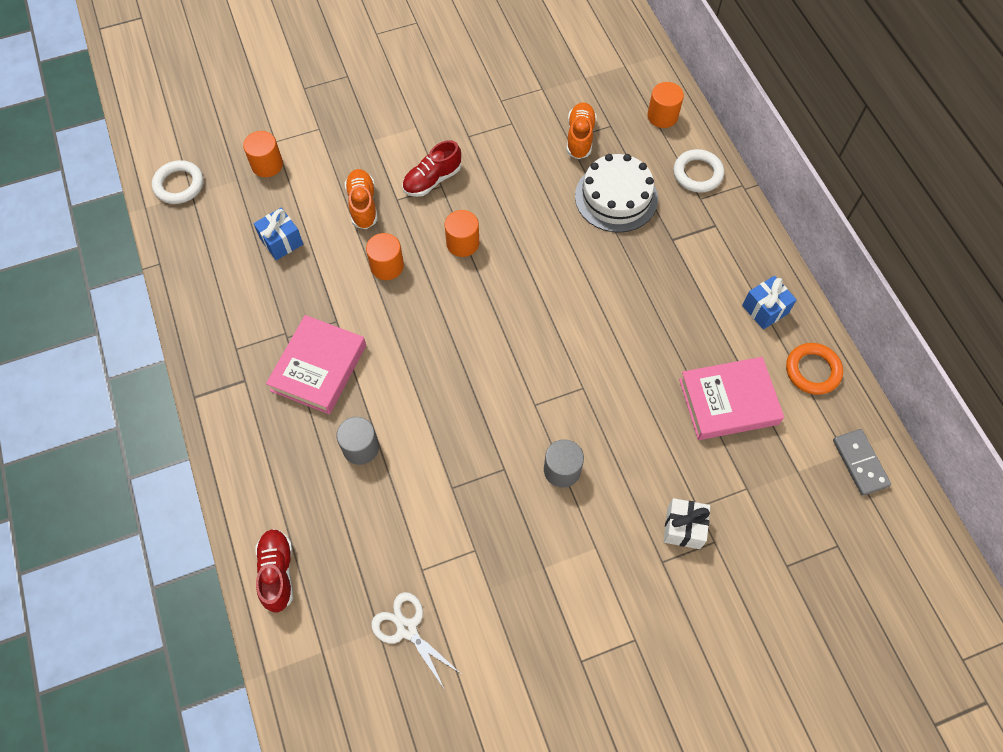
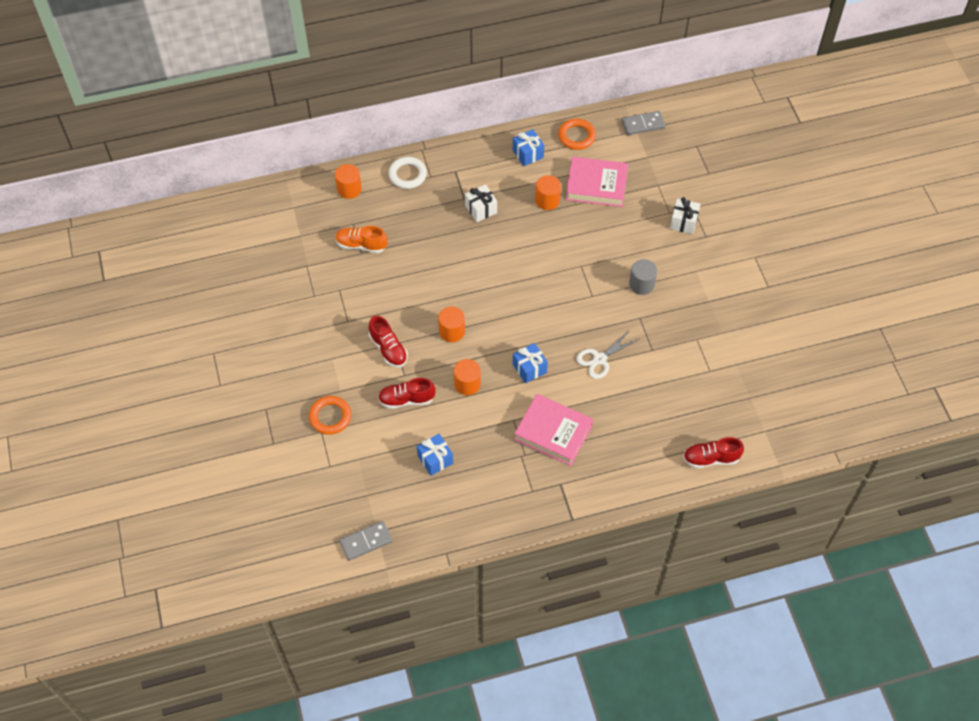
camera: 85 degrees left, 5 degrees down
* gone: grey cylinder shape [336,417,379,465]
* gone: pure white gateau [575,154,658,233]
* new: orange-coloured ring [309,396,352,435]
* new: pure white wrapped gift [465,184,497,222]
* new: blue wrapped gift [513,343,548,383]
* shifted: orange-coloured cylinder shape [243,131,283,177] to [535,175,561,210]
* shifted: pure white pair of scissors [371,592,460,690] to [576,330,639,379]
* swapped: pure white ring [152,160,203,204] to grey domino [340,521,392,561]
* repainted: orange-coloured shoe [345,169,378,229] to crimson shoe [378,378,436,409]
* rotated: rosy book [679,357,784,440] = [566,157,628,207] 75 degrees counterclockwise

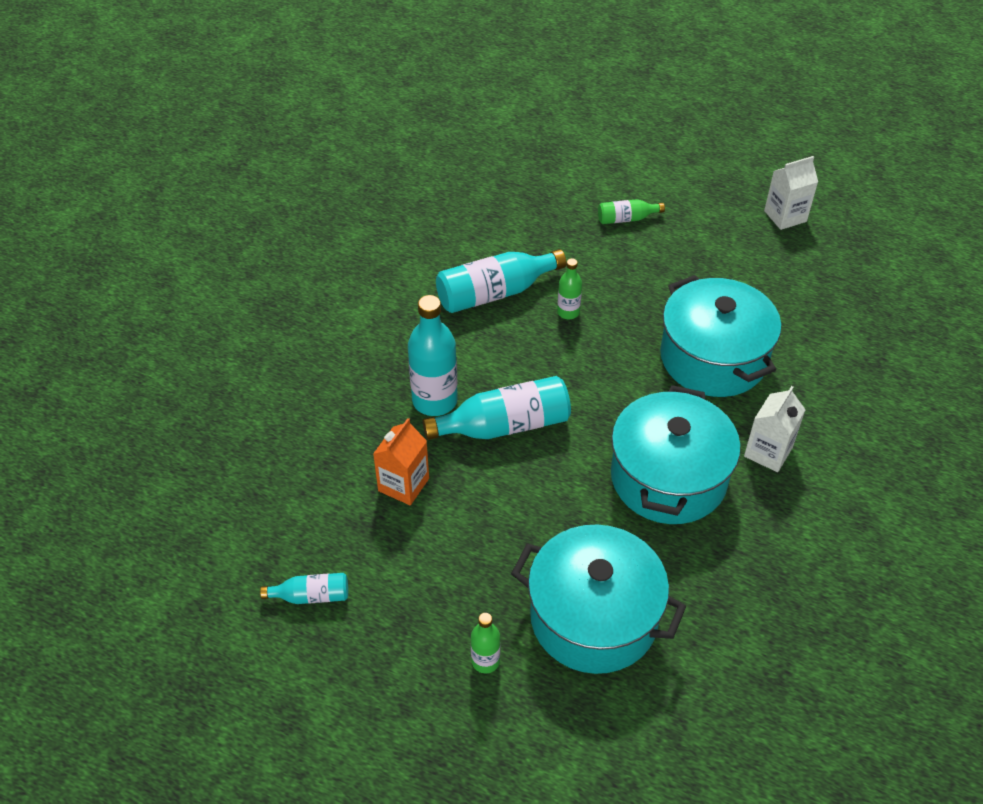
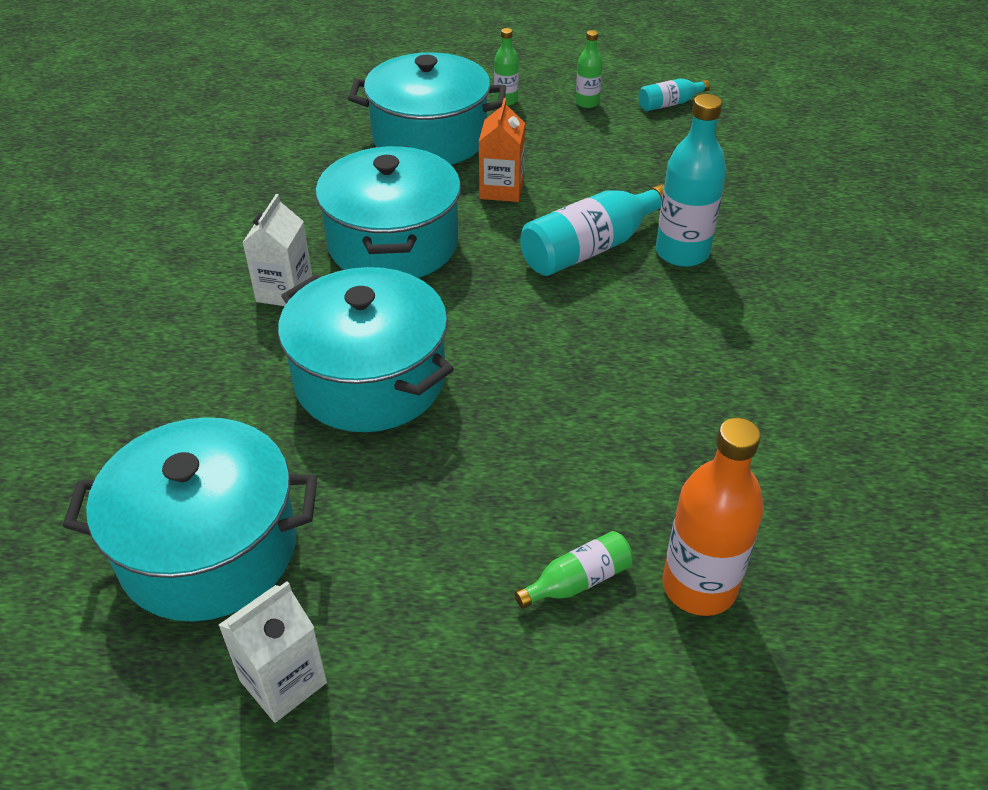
camera: 160 degrees right, 5 degrees down
* gone: teal bottle [436,249,566,313]
* new: teal pot [63,417,318,622]
* new: orange-coloured bottle [663,418,764,616]
* shifted: orange-coloured carton [373,418,429,505] to [479,98,525,202]
* shifted: green bottle [557,258,582,319] to [575,30,603,108]

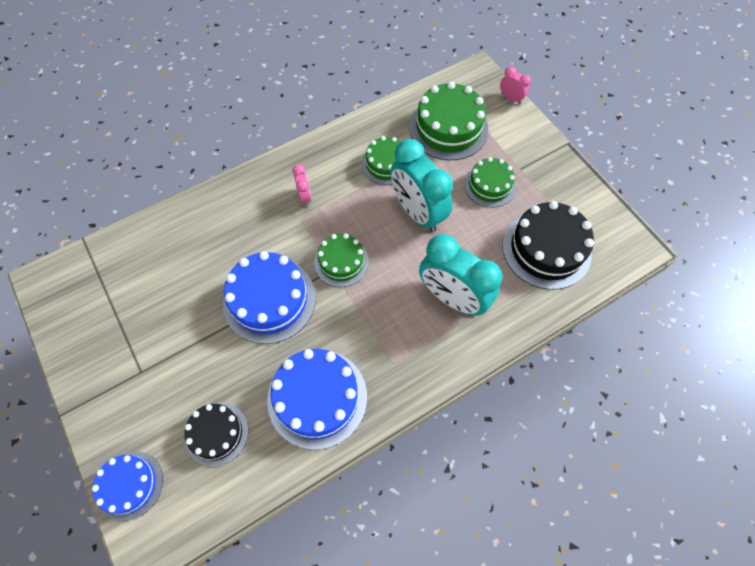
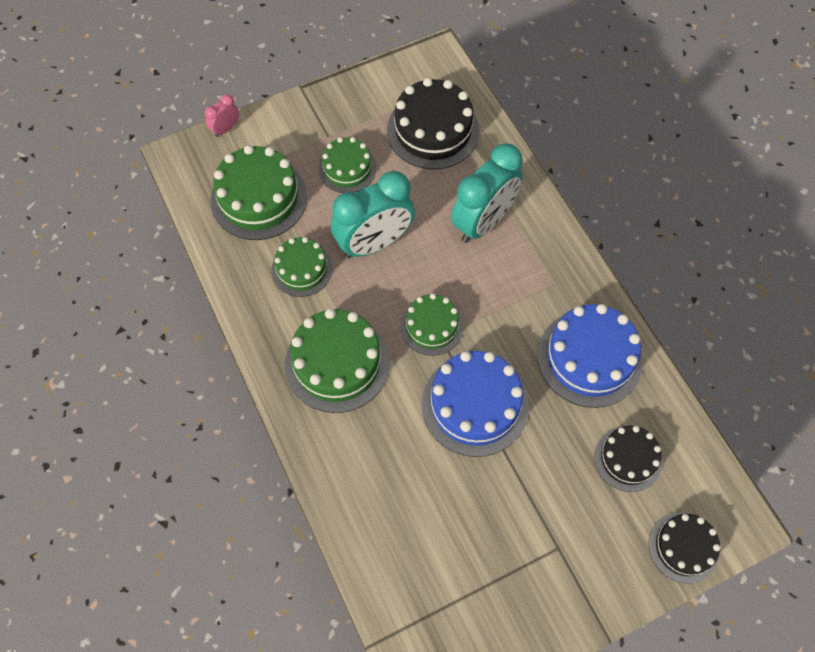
camera: 85 degrees left, 0 degrees up
* swapped: rosy clock [293,164,312,207] to green gateau [285,309,390,413]
* repainted: blue gateau [92,452,163,521] to jet-black gateau [649,512,720,584]

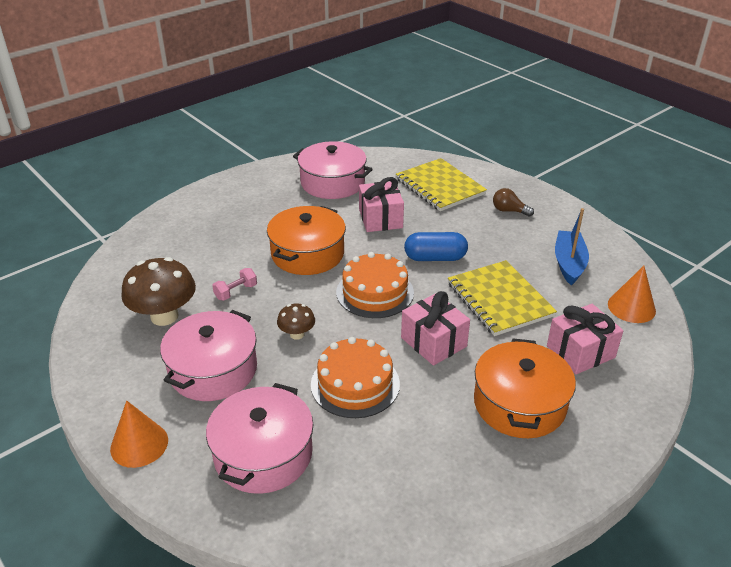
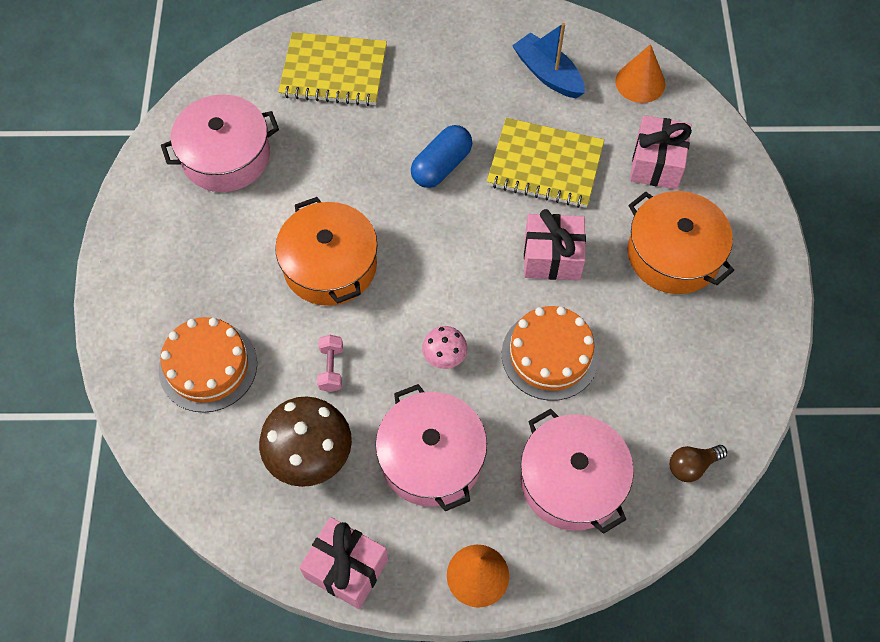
camera: 50 degrees left, 25 degrees up
* shifted: orange-coloured gateau [336,252,414,318] to [159,317,257,413]
* shifted: rosy wrapped gift [359,177,404,232] to [299,517,388,609]
* shifted: russet light bulb [493,188,534,217] to [670,445,727,482]
* repainted: russet fungus [277,303,315,340] to rosy fungus [422,326,468,369]

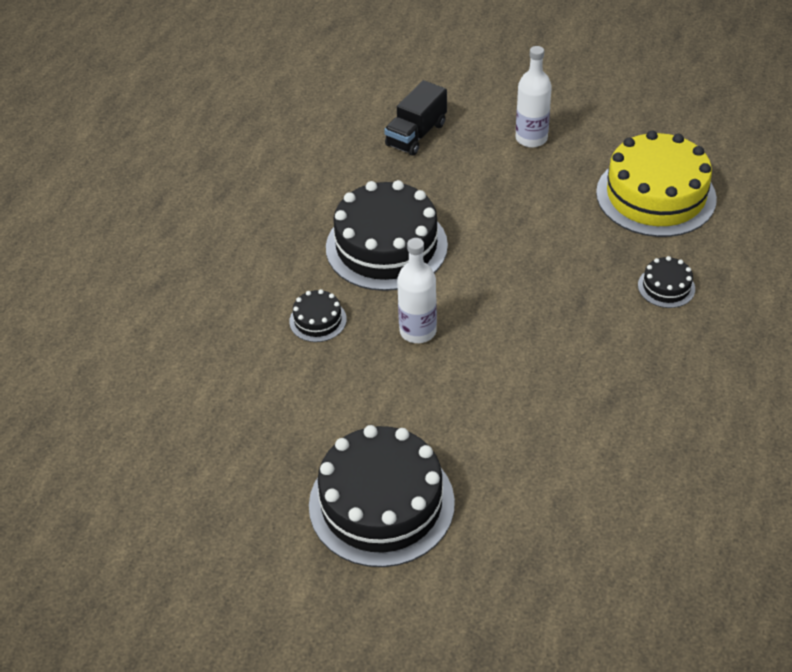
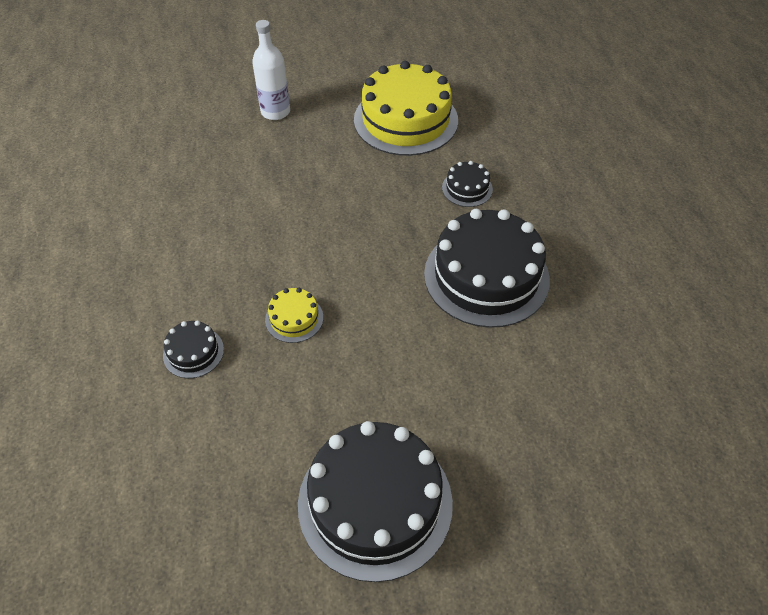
camera: 35 degrees left, 5 degrees up
* gone: jet-black lorry [384,80,447,156]
* shifted: jet-black gateau [326,180,448,291] to [424,209,550,328]
* swapped: pure white bottle [397,238,437,343] to bright yellow gateau [265,288,323,343]

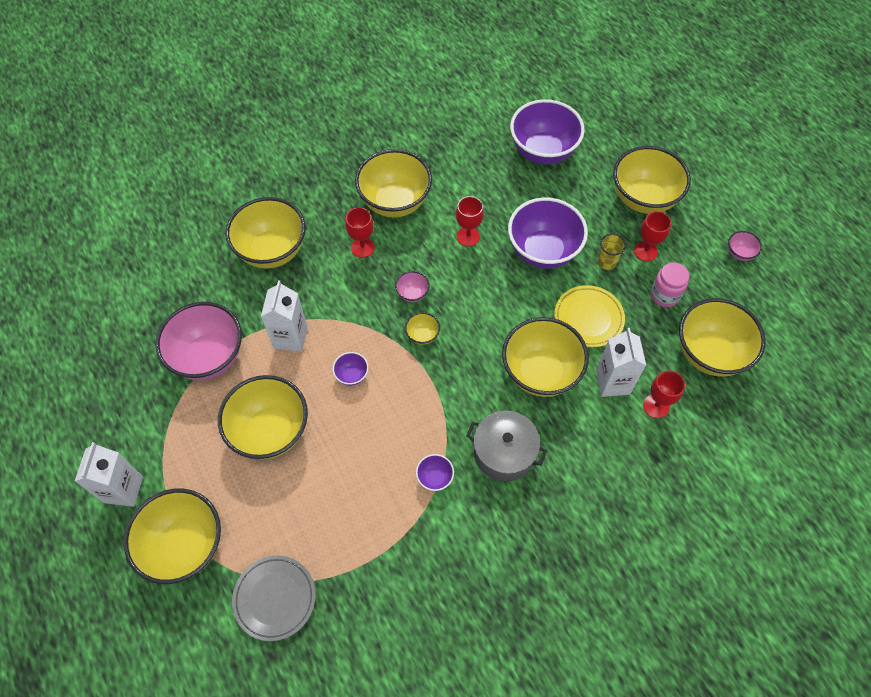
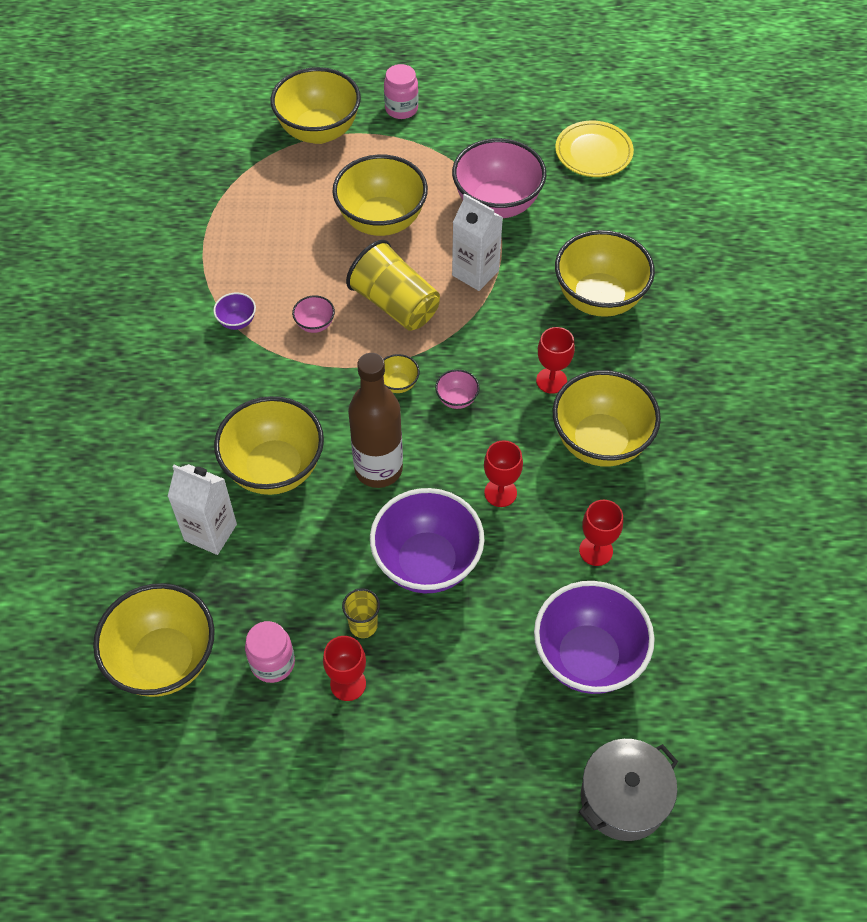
camera: 120 degrees right, 5 degrees down
* gone: grey plate [232,556,316,641]
* gone: bright yellow serving bowl [613,146,691,214]
* new: russet bottle [348,353,403,488]
* shifted: grey pot [466,411,547,482] to [579,739,678,841]
* shifted: bright yellow plate [554,285,625,347] to [555,121,634,177]
* shifted: crimson wine glass [643,371,685,418] to [579,500,623,566]
* shifted: rosy serving bowl [728,231,762,261] to [292,296,335,333]
* swapped: pure white carton [75,442,143,507] to rosy preserve jar [384,64,419,119]
* swapped: purple serving bowl [332,352,369,385] to bright yellow tumbler [346,240,440,331]

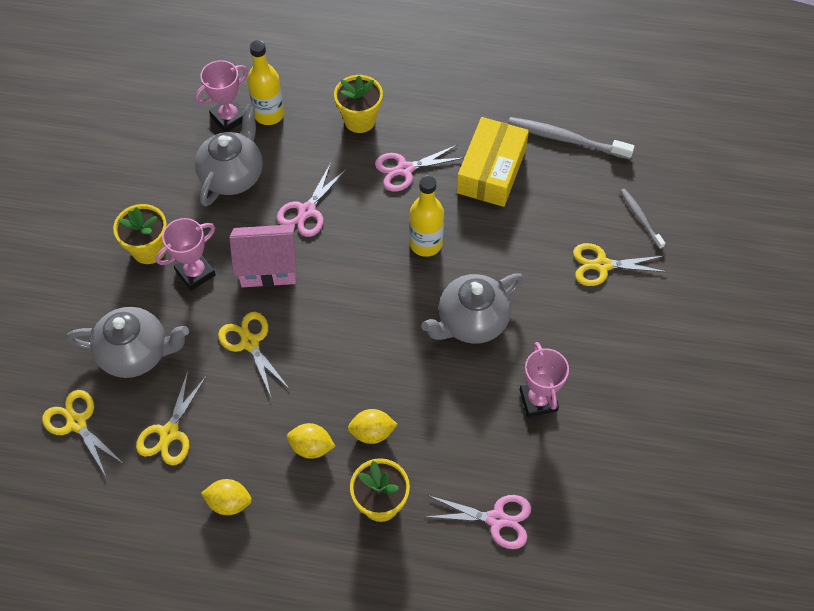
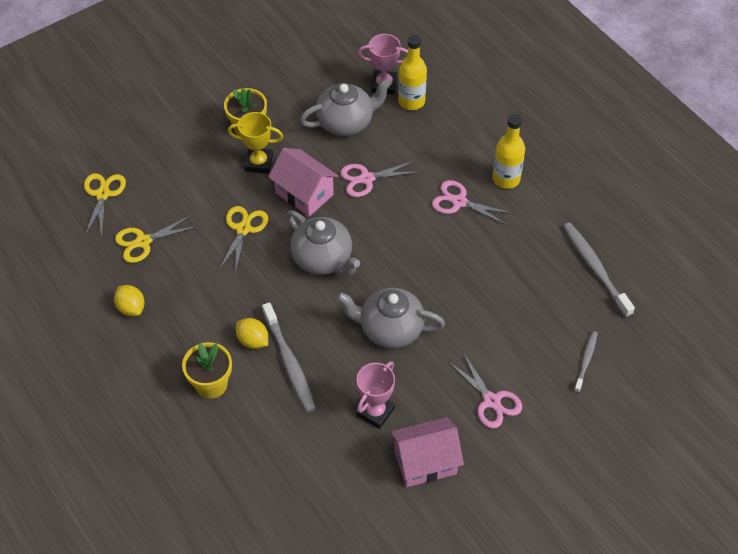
camera: 45 degrees right, 5 degrees down
* gone: bright yellow toy lemon [287,423,336,459]
* gone: bright yellow flower pot [334,75,383,133]
* gone: bright yellow box [457,117,529,207]
* gone: bright yellow pair of scissors [573,243,667,286]
* new: grey toothbrush [262,302,316,413]
* new: rosy house [390,417,464,487]
* shifted: grey teapot [66,307,189,378] to [286,211,360,276]
* shifted: bright yellow bottle [409,176,444,257] to [492,114,525,189]
* shifted: rosy pair of scissors [424,495,531,549] to [448,353,522,428]
* repainted: rosy award cup [156,218,216,290] to bright yellow award cup [228,112,283,174]

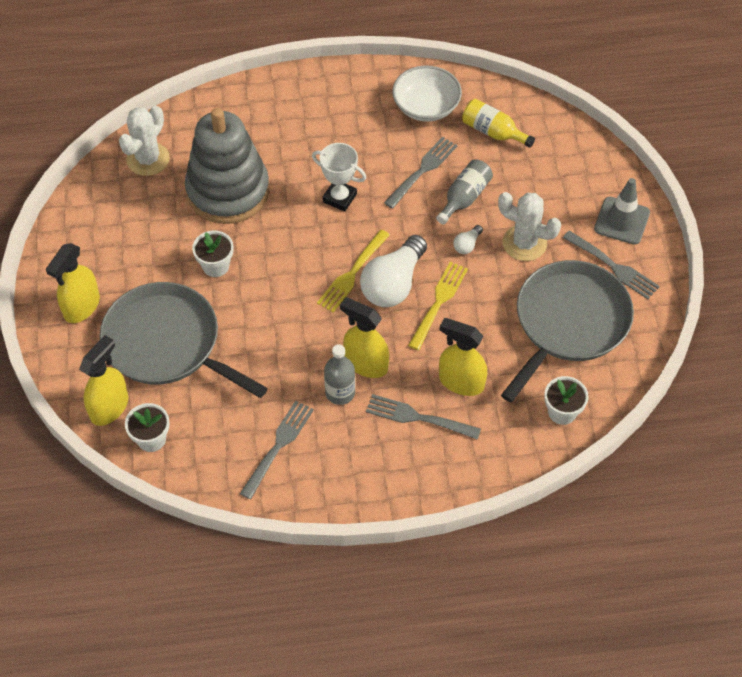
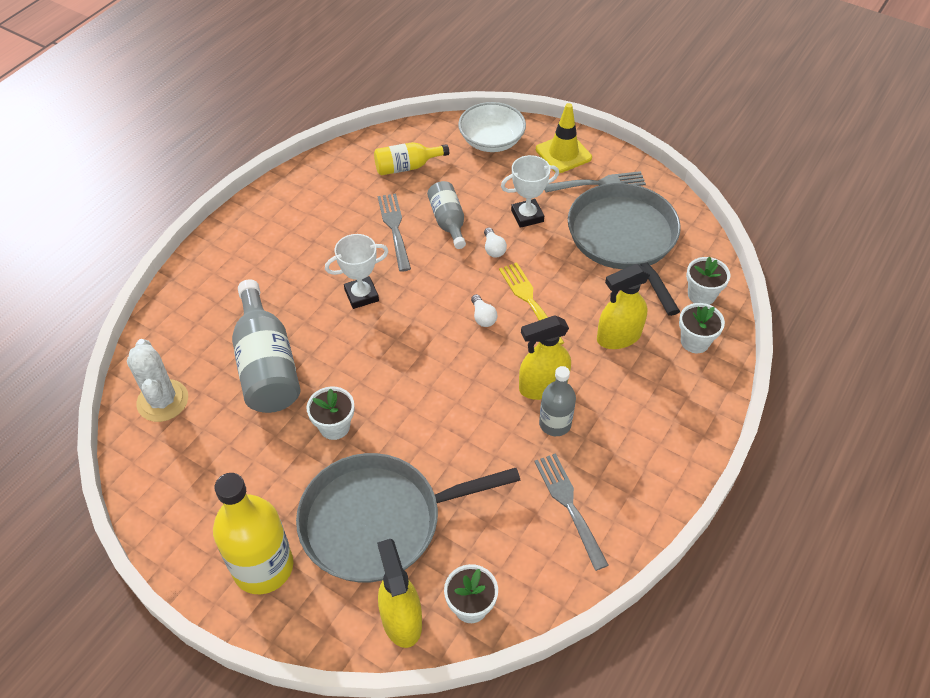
camera: 50 degrees left, 5 degrees down
* gone: bright yellow dinner fork [317,230,390,313]
* gone: grey dinner fork [366,394,481,440]
* new: pure white flower pot [679,303,725,353]
* shifted: pure white serving bowl [392,66,462,122] to [458,102,526,152]
* swapped: bright yellow sprayer [46,243,100,323] to bright yellow bottle [213,473,293,594]
* swapped: grey ring stacker [185,108,270,224] to grey bottle [232,279,301,413]
* swapped: pure white saguaro cactus [498,192,561,261] to pure white award cup [501,155,559,228]
* repainted: grey traffic cone [594,178,650,245] to bright yellow traffic cone [536,103,592,173]
* scaled: pure white light bulb [360,235,427,307] = [471,294,497,327] x0.43

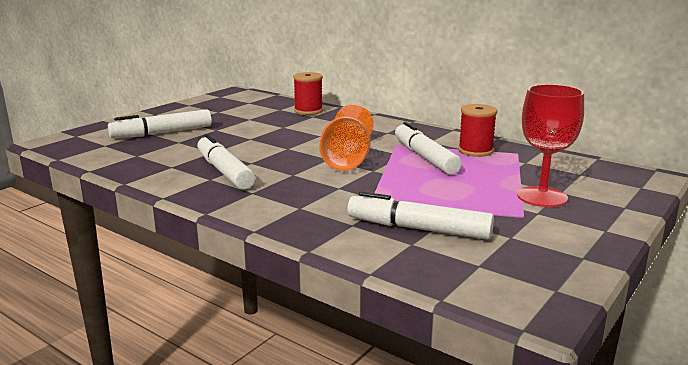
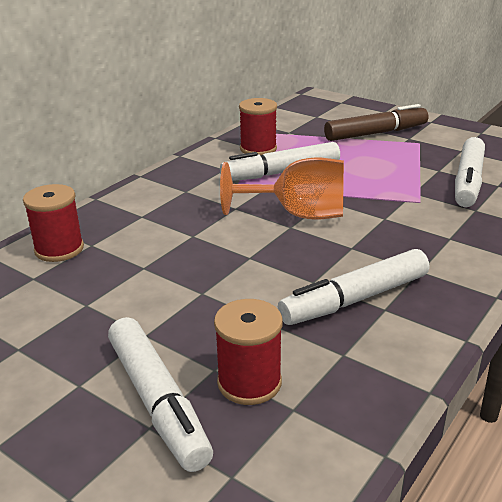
camera: 90 degrees left, 10 degrees up
* new: crimson spool [214,299,283,405]
* swapped: crimson wine glass [517,84,584,207] to russet felt pen [324,104,428,141]

